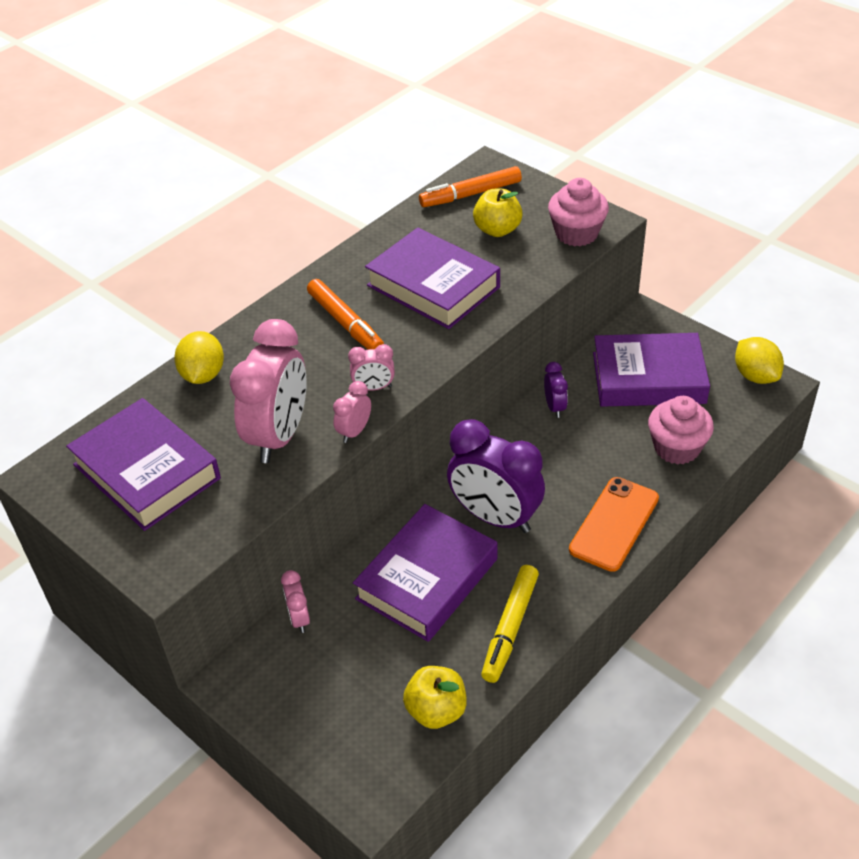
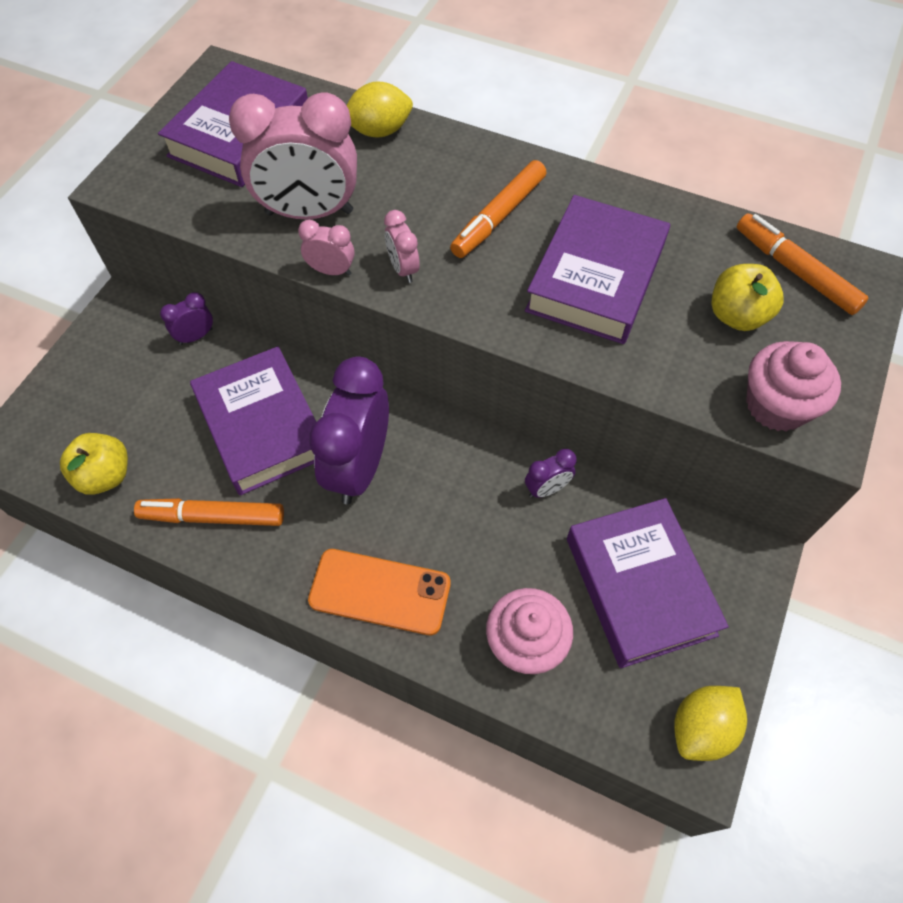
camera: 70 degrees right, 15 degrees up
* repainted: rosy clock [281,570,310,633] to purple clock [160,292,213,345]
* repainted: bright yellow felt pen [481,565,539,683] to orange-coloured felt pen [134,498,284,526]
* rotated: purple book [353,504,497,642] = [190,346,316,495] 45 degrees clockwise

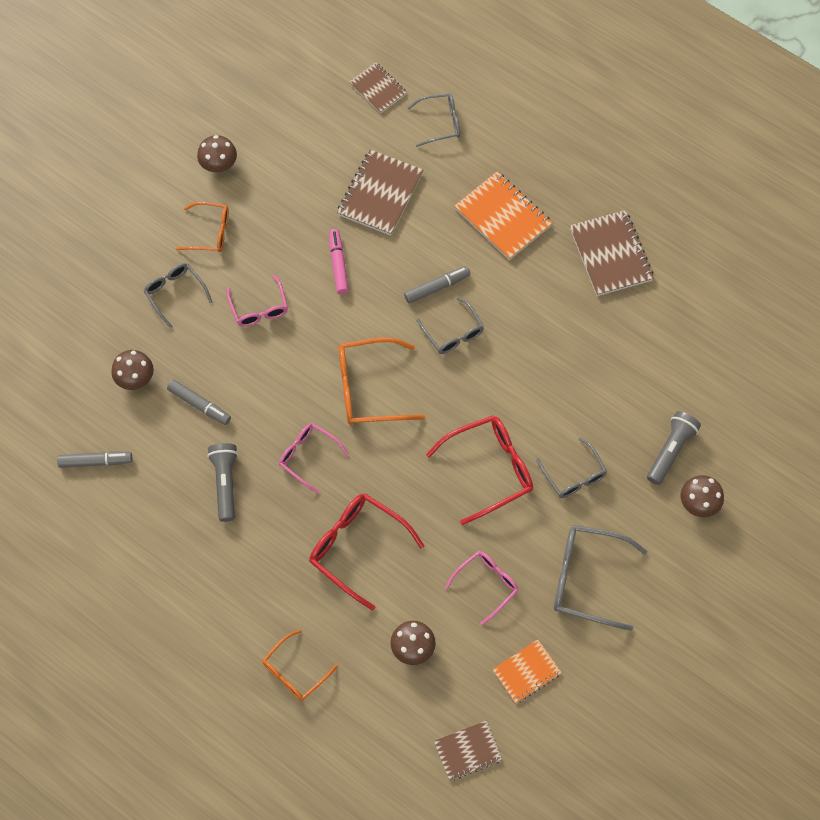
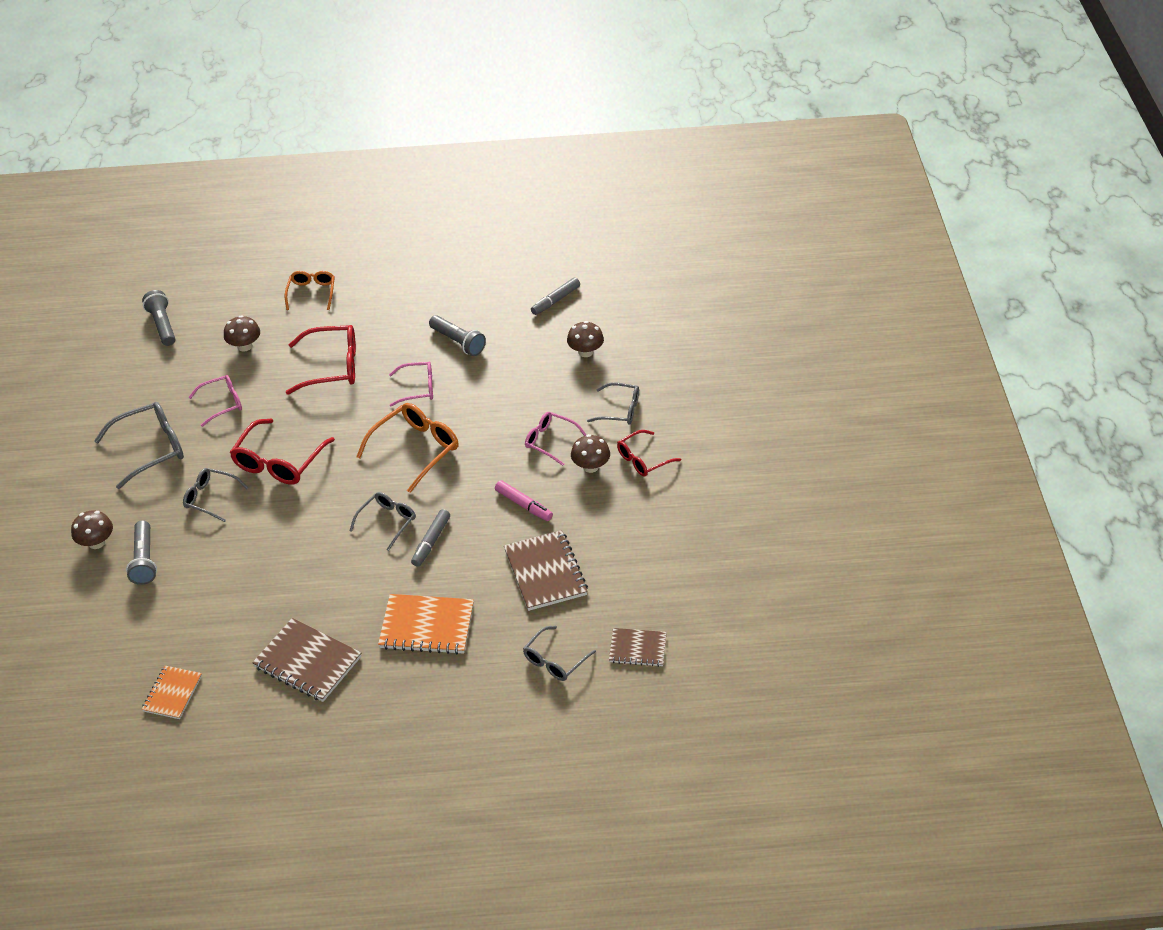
camera: 140 degrees right, 20 degrees down
* gone: grey felt pen [167,380,231,425]
* shifted: russet fungus [197,135,237,172] to [571,434,610,473]
* shifted: orange-coloured notebook [492,640,562,704] to [142,666,202,719]
* swapped: russet notebook [434,721,502,781] to grey flashlight [142,290,175,346]
* repainted: orange-coloured spectacles [176,202,229,252] to crimson spectacles [617,430,681,477]
* rotated: grey spectacles [416,297,484,354] = [350,492,416,551] 105 degrees clockwise
* rotated: rosy spectacles [445,551,519,625] = [188,375,242,427] 120 degrees counterclockwise

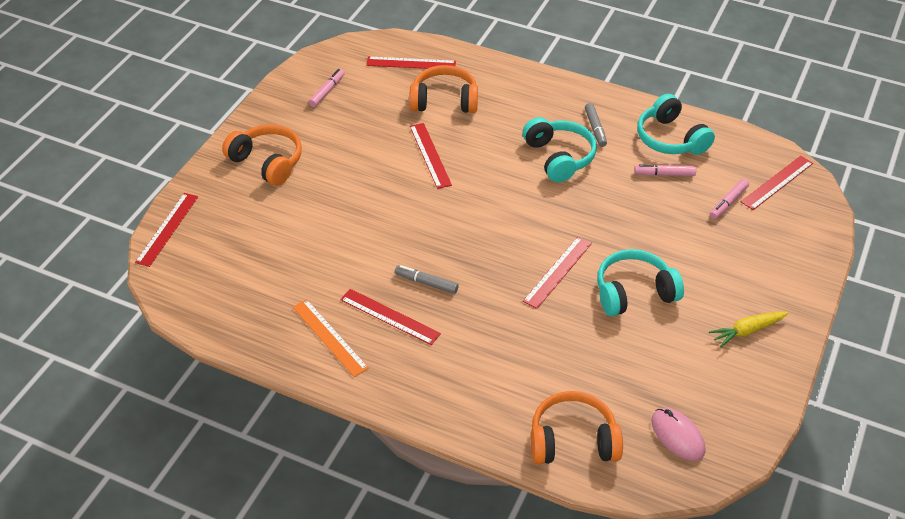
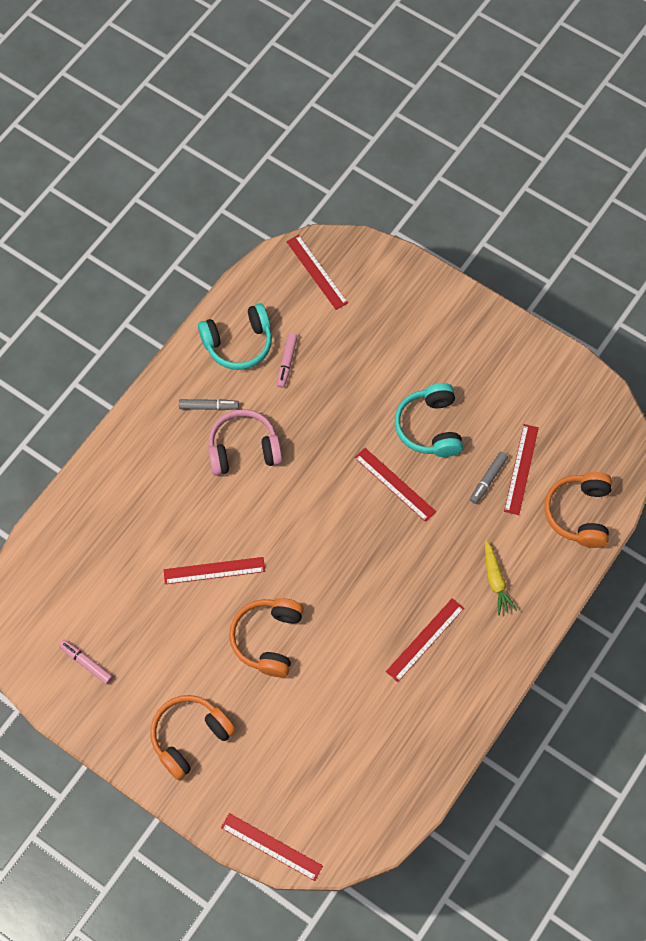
camera: 80 degrees left, 20 degrees up
* gone: orange-coloured straightedge [293,299,369,377]
* gone: rosy PC mouse [651,408,705,461]
* gone: rosy felt pen [710,179,749,219]
* shifted: crimson straightedge [366,57,456,69] to [504,424,539,515]
* shifted: grey felt pen [395,265,459,294] to [470,452,508,504]
* shifted: orange-coloured over-ear headphones [409,65,478,113] to [229,598,304,677]
* shifted: bright yellow carrot [709,312,788,348] to [485,540,517,615]
* repainted: teal over-ear headphones [523,117,597,182] to rosy over-ear headphones [208,409,282,475]

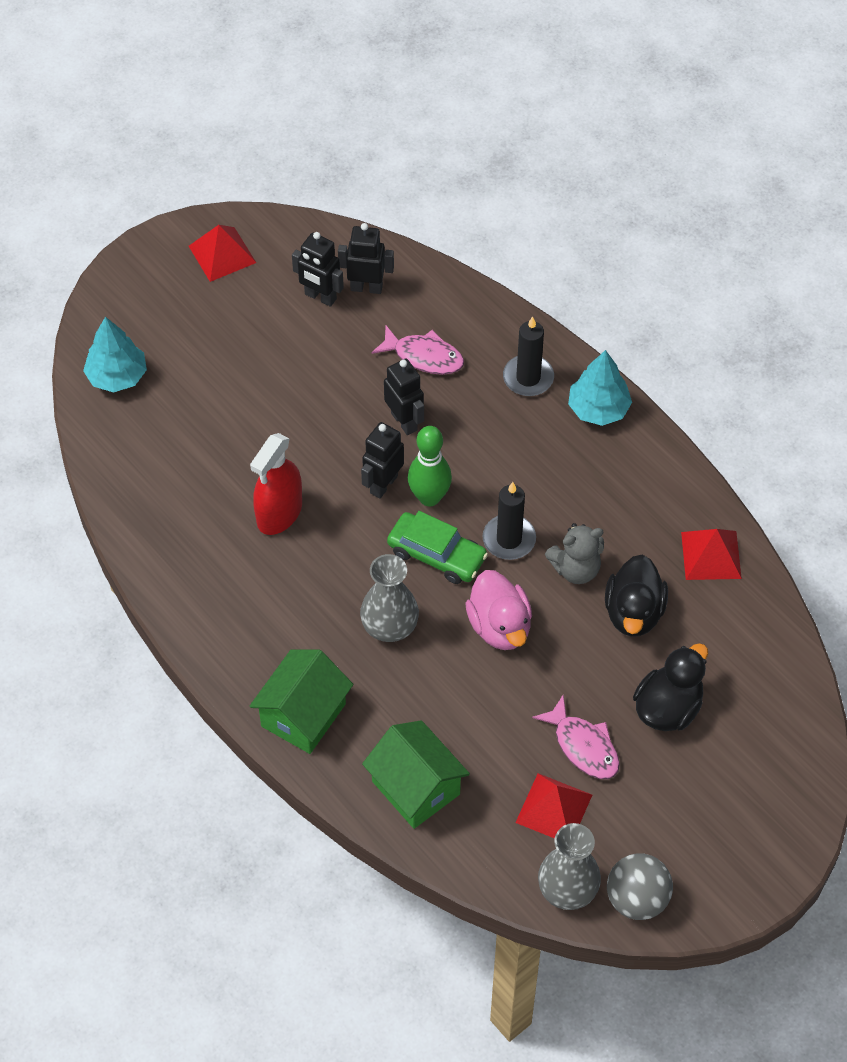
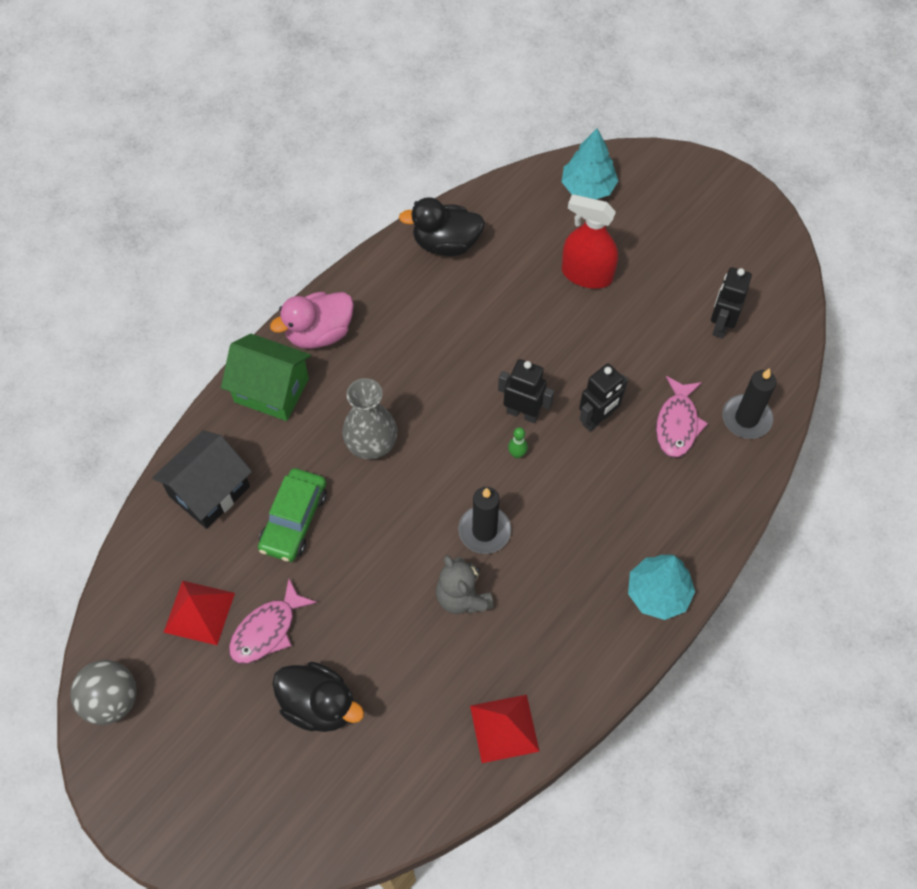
camera: 80 degrees right, 5 degrees up
* gone: crimson solid pyramid [189,225,256,282]
* gone: jet-black robot [338,223,394,294]
* gone: grey vase [538,823,601,910]
* shifted: crimson sprayer [250,433,302,535] to [562,194,618,289]
* shifted: green toy car [387,511,488,584] to [258,468,327,562]
* shifted: rosy duck [465,570,532,650] to [270,292,354,349]
* shifted: jet-black pillar candle [503,316,554,396] to [722,368,776,439]
* shifted: jet-black duck [605,555,668,637] to [399,197,485,256]
* repainted: green house [362,720,470,829] to jet-black house [152,430,252,529]
* scaled: green skittle [408,426,452,507] = [508,427,528,459] x0.46

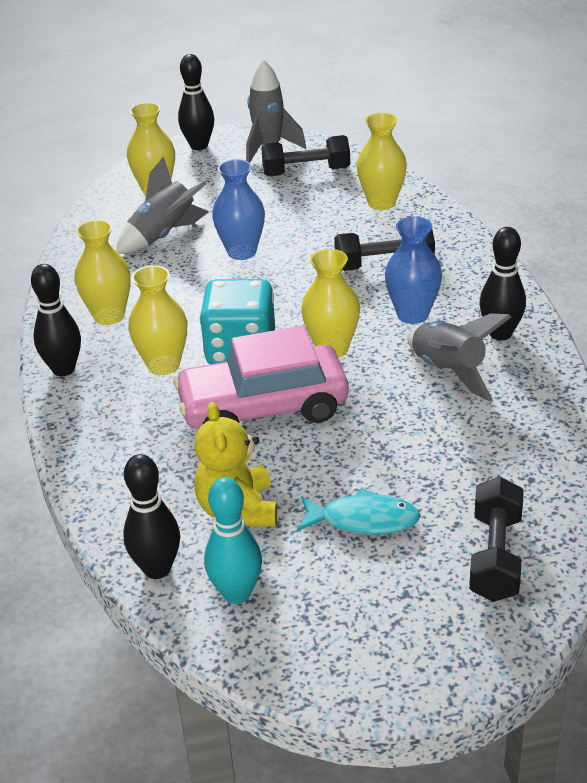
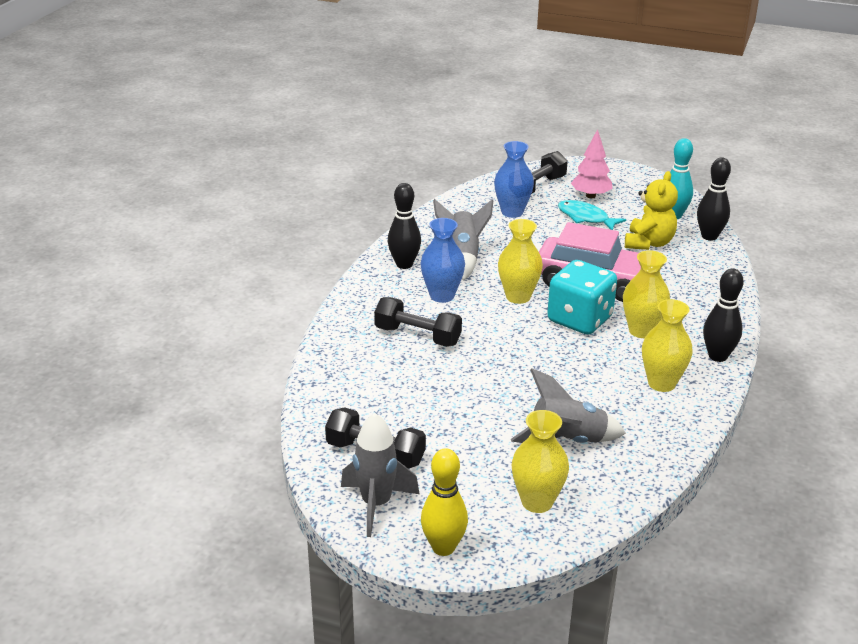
camera: 150 degrees left, 5 degrees down
* gone: bright yellow vase [356,113,407,210]
* new: rosy tree [571,129,613,198]
* shifted: blue vase [212,159,265,260] to [494,141,534,218]
* repainted: jet-black skittle [178,54,214,150] to bright yellow skittle [421,448,468,556]

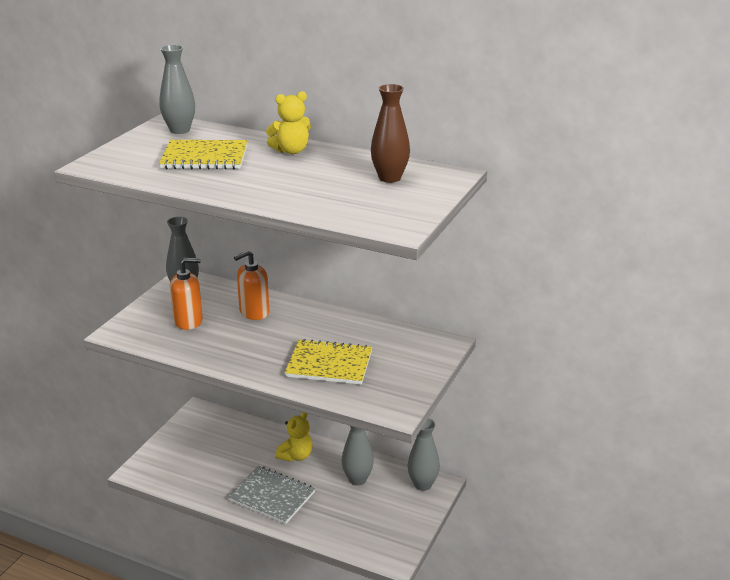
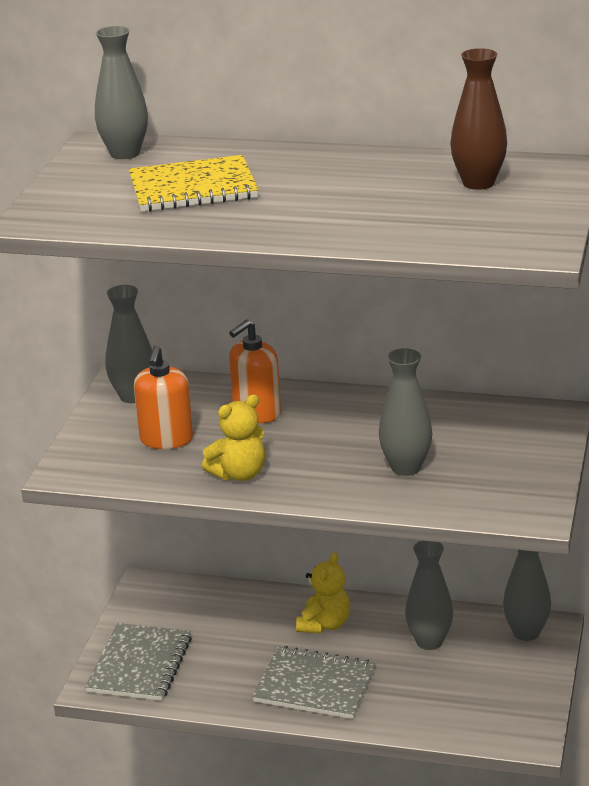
camera: 10 degrees left, 0 degrees up
* new: grey notebook [85,623,192,701]
* shifted: bright yellow stuffed bear [266,91,311,154] to [202,394,265,481]
* swapped: bright yellow notebook [285,339,372,385] to grey vase [379,348,432,476]
* rotated: orange-coloured soap dispenser [170,258,203,330] = [134,345,193,449] 120 degrees clockwise

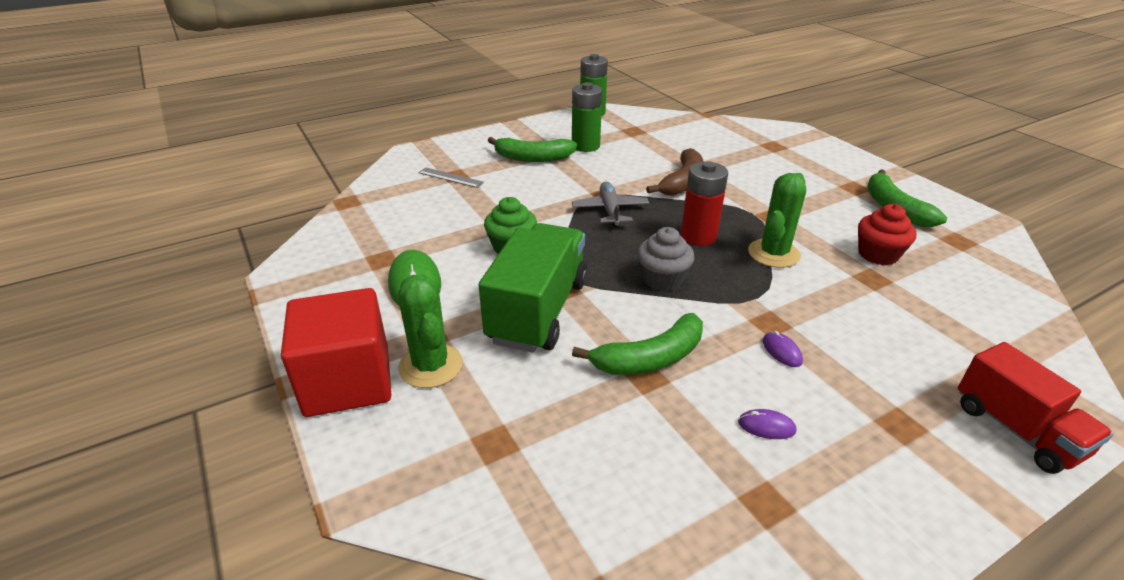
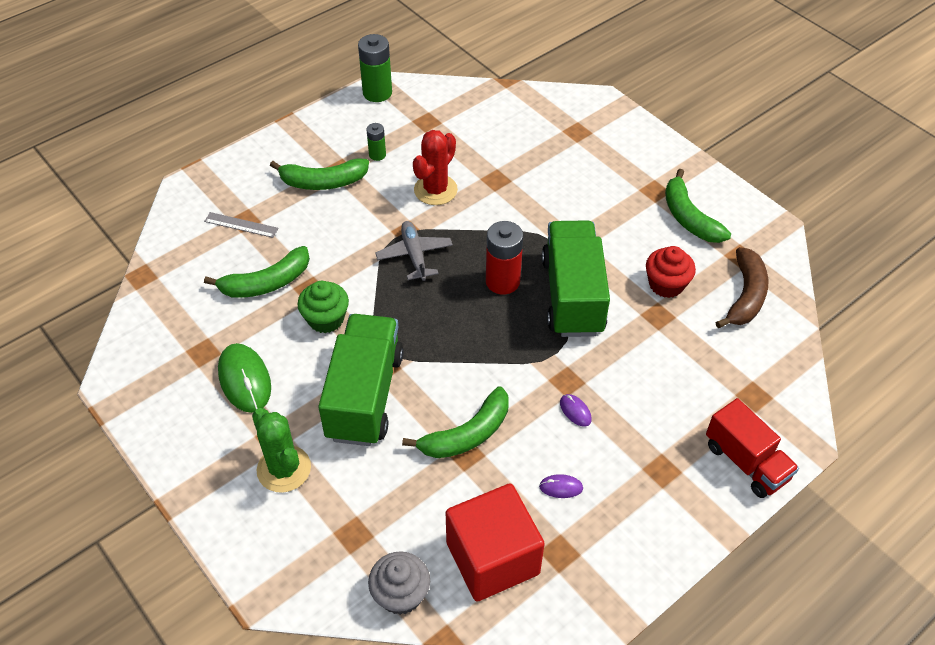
camera: 10 degrees left, 15 degrees up
* new: green banana [204,246,310,298]
* new: crimson saguaro cactus [413,130,458,205]
* shifted: crimson block [281,288,391,417] to [445,484,545,601]
* shifted: grey muffin [637,227,695,291] to [368,551,430,615]
* shifted: russet banana [646,148,704,196] to [716,247,768,328]
* swapped: green saguaro cactus [748,173,806,268] to green lorry [542,220,610,337]
* scaled: green battery [572,82,602,152] = [367,123,386,161] x0.55

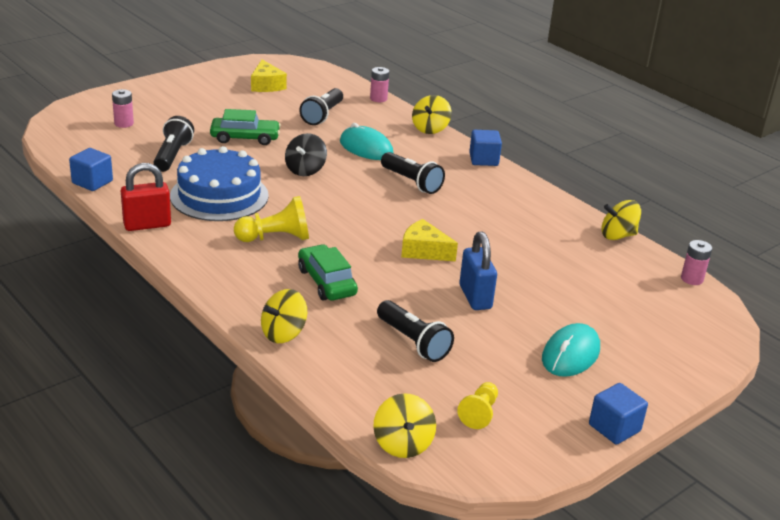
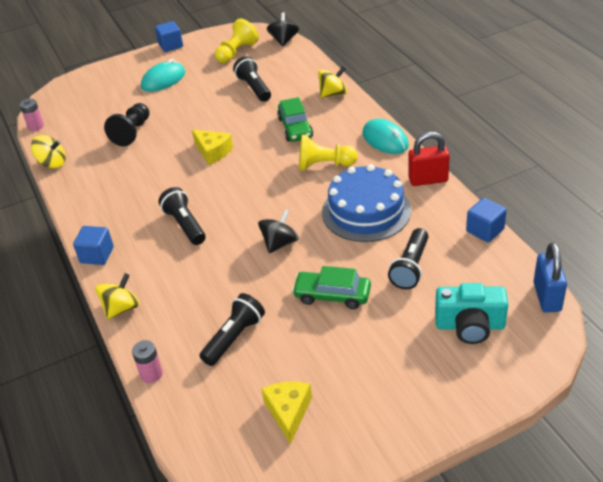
camera: 160 degrees left, 10 degrees up
* new: jet-black pawn [104,103,150,146]
* shifted: teal PC mouse [340,123,393,160] to [363,119,409,154]
* shifted: blue small lock [459,231,497,310] to [533,243,567,313]
* swapped: rosy battery [112,89,134,128] to teal photo camera [435,283,508,344]
* repainted: bright yellow toy top [373,393,436,458] to jet-black toy top [266,12,299,47]
* scaled: bright yellow pawn [457,382,498,429] = [215,18,259,63] x1.55

